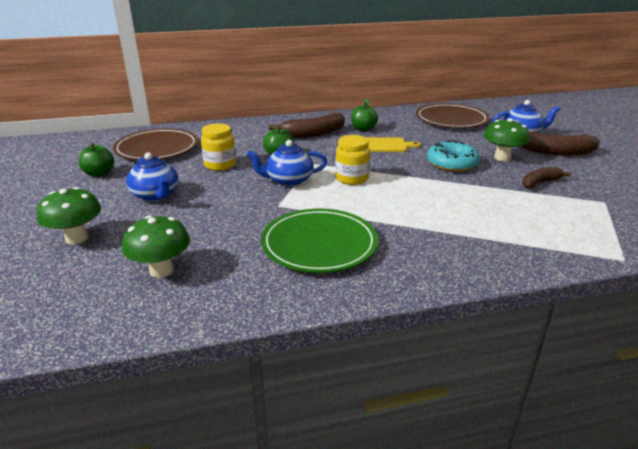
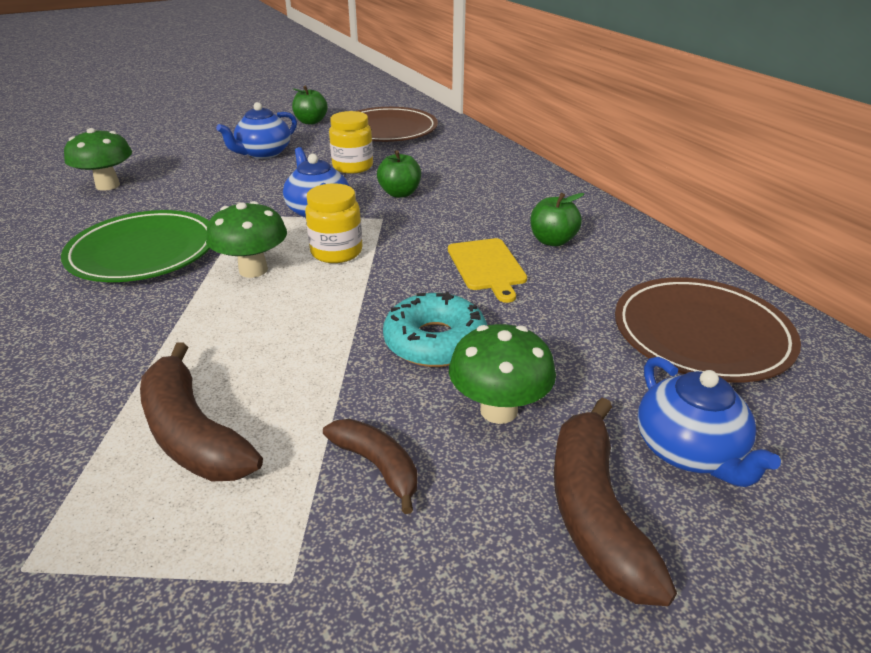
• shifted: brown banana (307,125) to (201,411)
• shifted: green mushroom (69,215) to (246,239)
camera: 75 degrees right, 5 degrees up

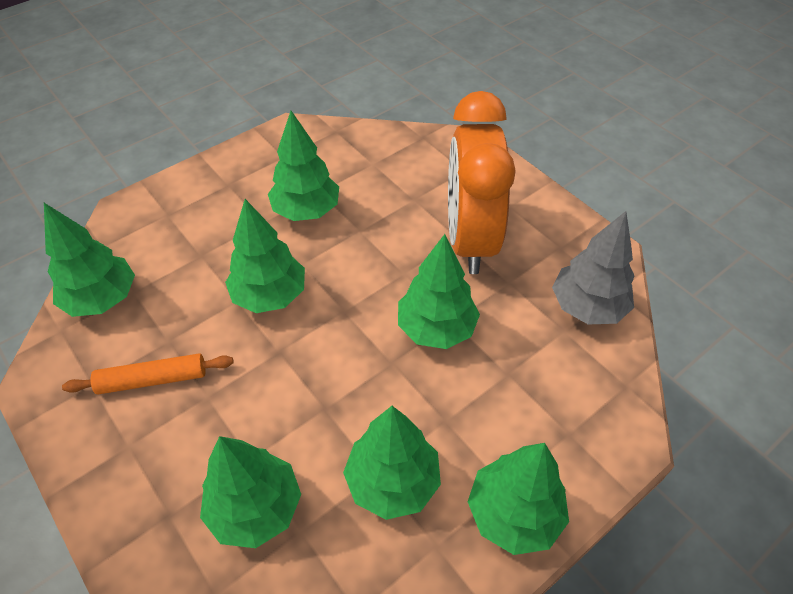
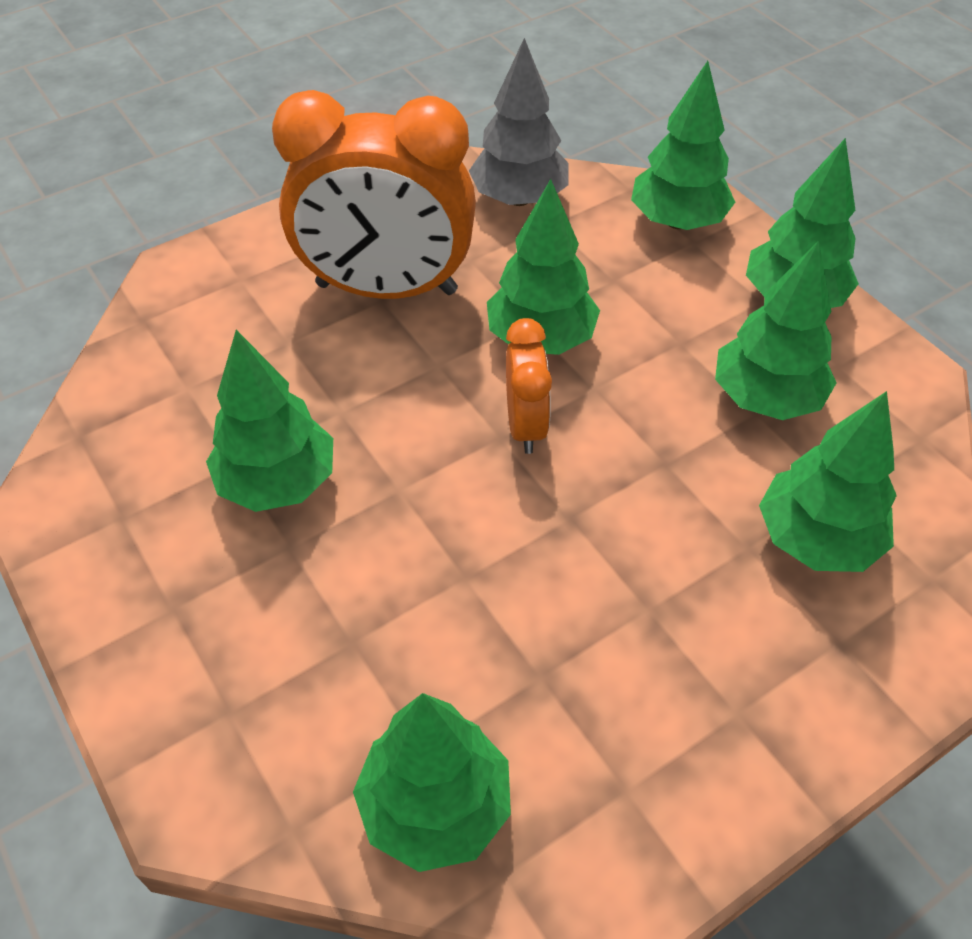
• new: orange clock (529,386)
• shifted: green tree (265,256) to (683,145)
• gone: orange rolling pin (148,374)
camera: 85 degrees left, 0 degrees up

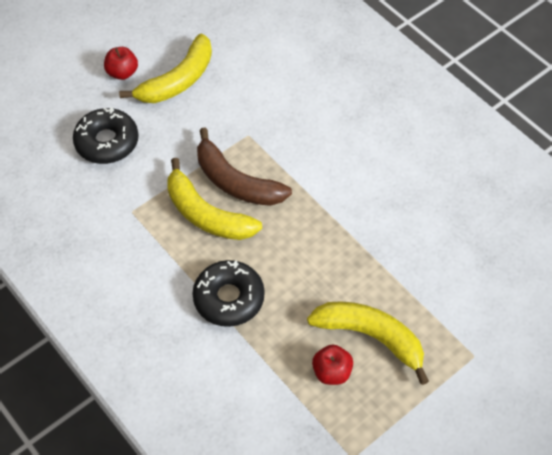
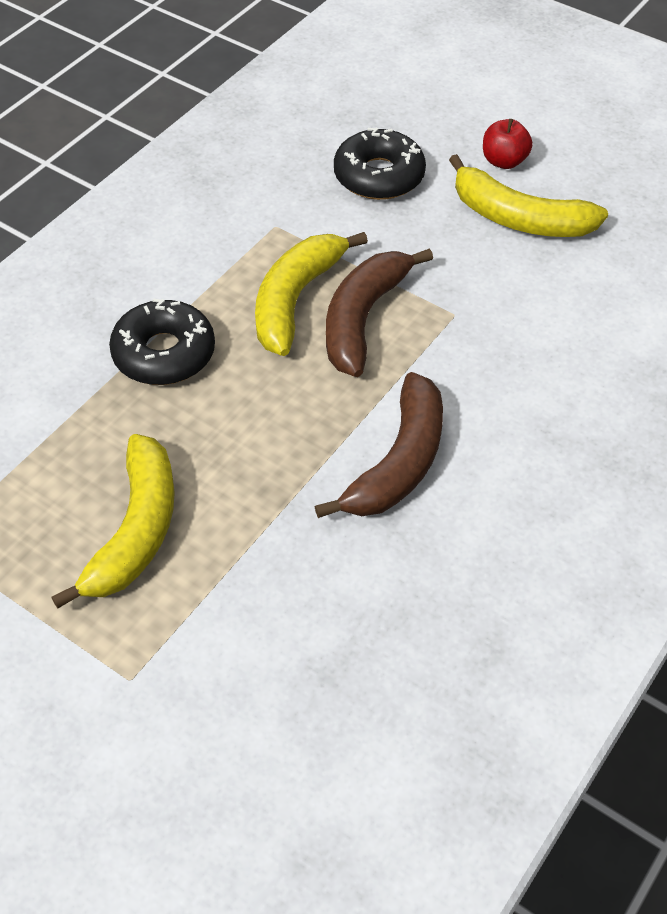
• new: brown banana (378,445)
• gone: red apple (332,364)
camera: 75 degrees right, 5 degrees down

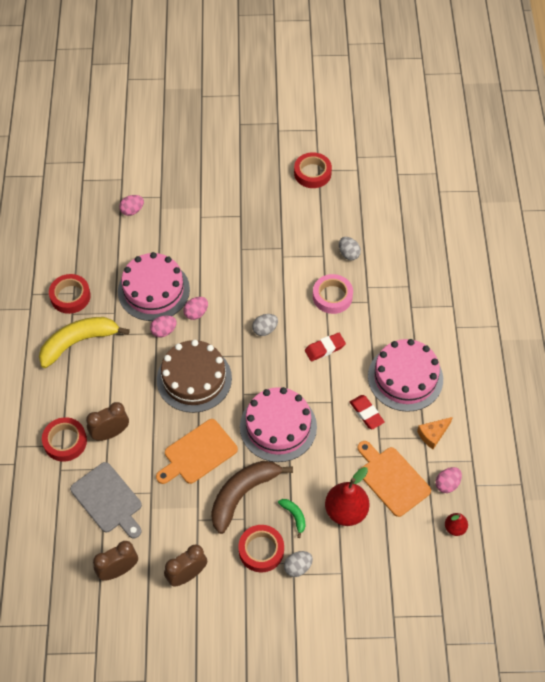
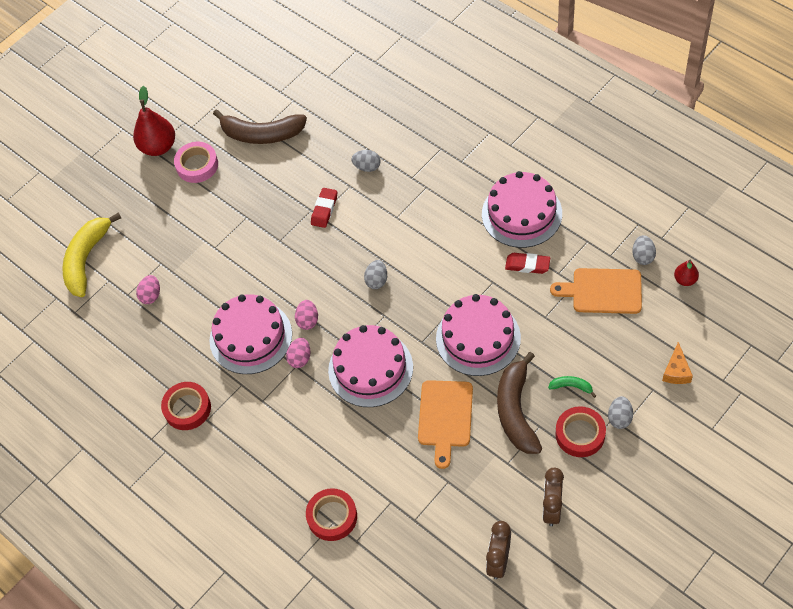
• shifted: yellow banana (84,342) to (91,255)
• shifted: red pear (347,496) to (154,121)
• shifted: pink tape (333,294) to (196,162)
• swapped: red tape (313,170) to brown banana (260,126)
• shifted: red eraser (325,347) to (324,208)
• repainted: brown cake (194,376) to pink cake (370,366)
• repainted: pink egg (449,480) to grey egg (644,250)
• shifted: orange cheese (435,433) to (677,363)
• gone: grey cutting board (106,500)
• gone: brown clock (107,421)
camera: 40 degrees left, 0 degrees up

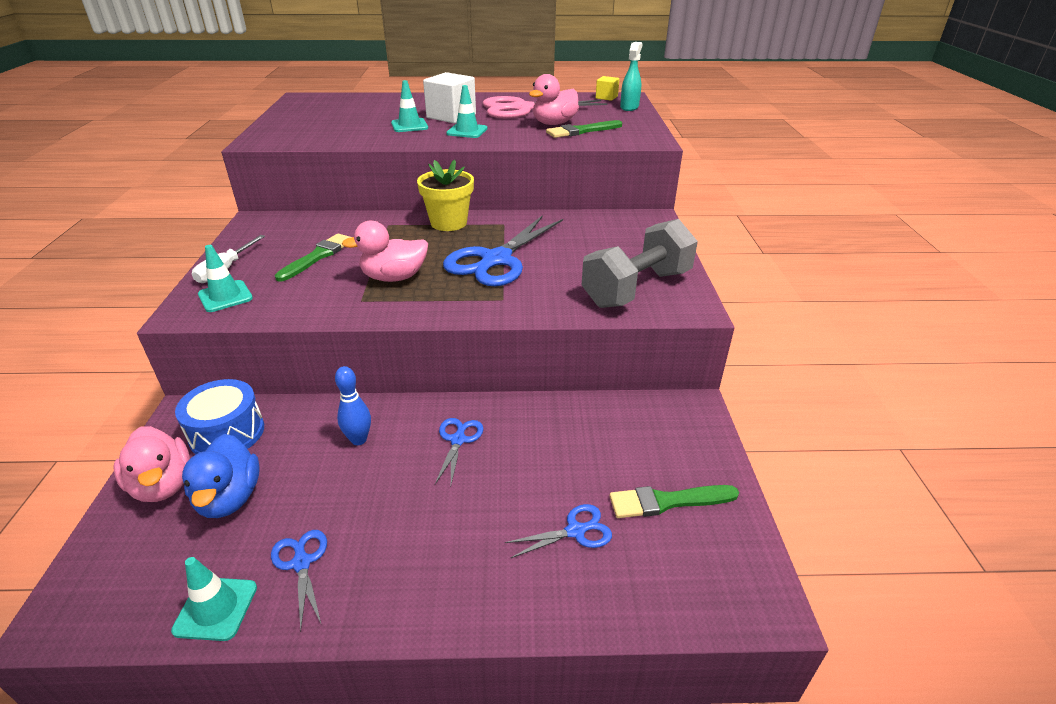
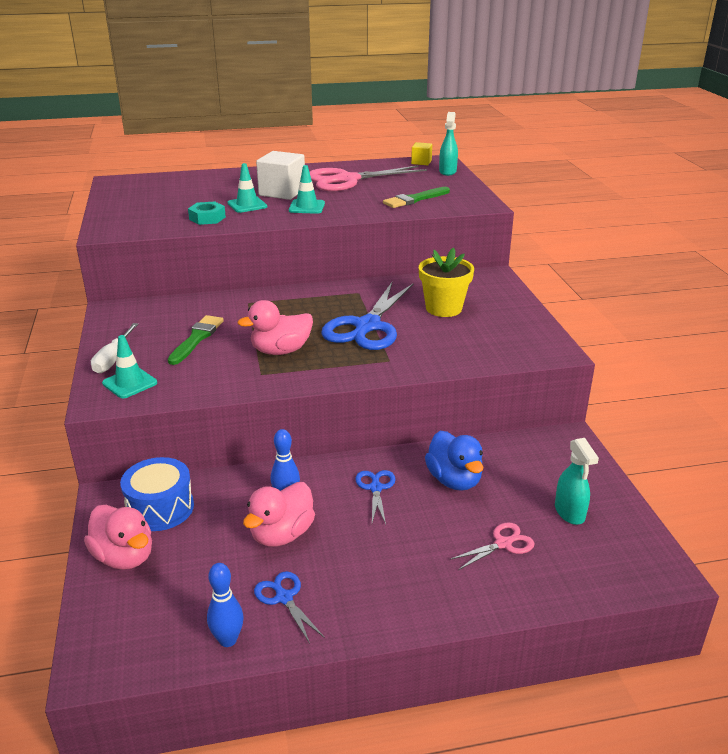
• new: turquoise nut (207,213)
• swapped: turquoise traffic cone (214,599) to blue bowling pin (225,605)
• shifted: pink duck (554,99) to (279,514)
• shifted: yellow flower pot (445,195) to (446,282)
• shifted: blue duck (221,476) to (454,461)
• repainted: blue scissors (558,531) to pink scissors (492,546)
• swapped: green brush (674,501) to turquoise spray bottle (577,481)
• gone: grey dumbbell (640,263)
camera: 10 degrees left, 5 degrees down

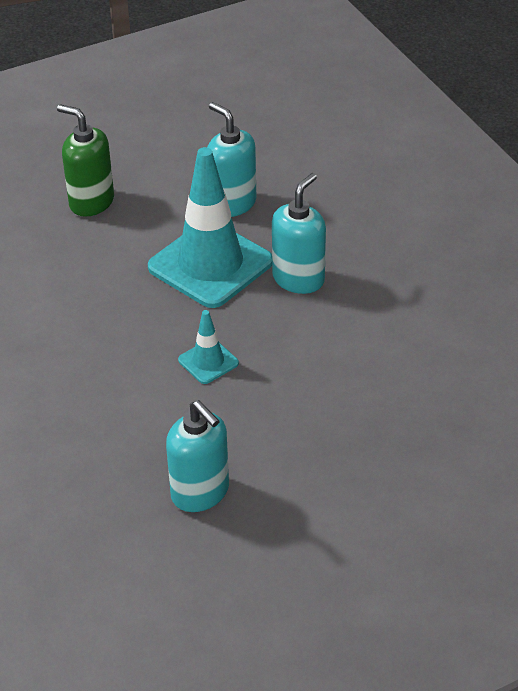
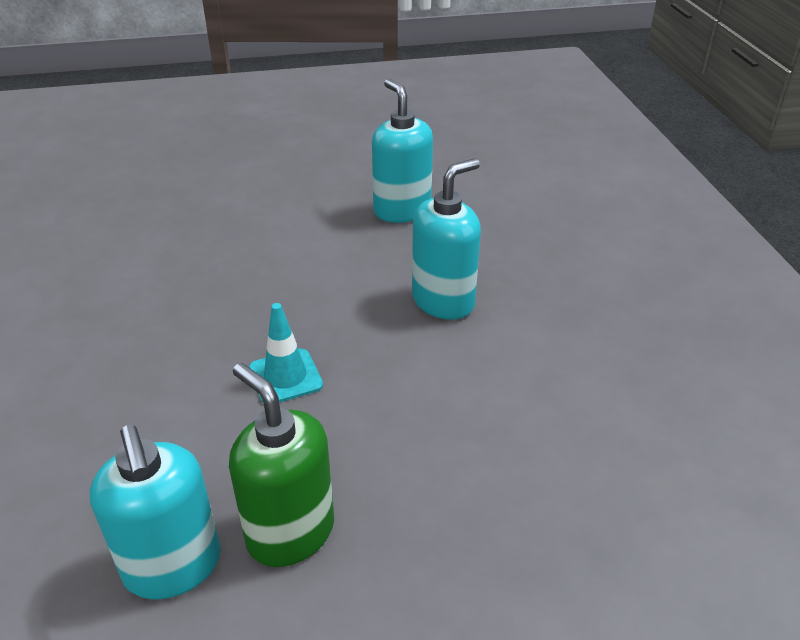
• shifted: green soap dispenser (85,160) to (281,465)
• gone: turquoise traffic cone (210,227)
camera: 15 degrees right, 5 degrees down

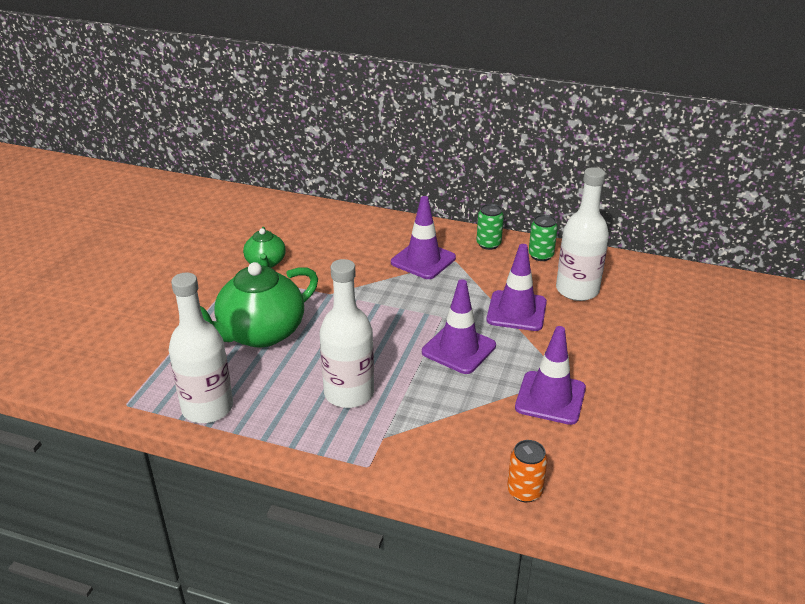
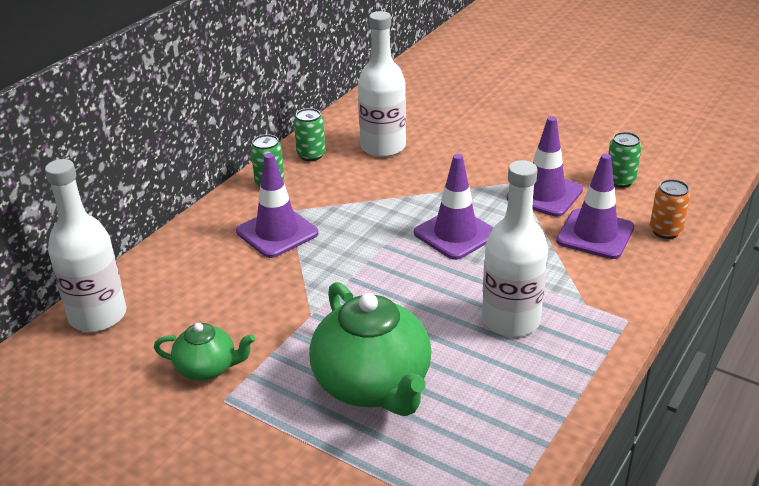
• shifted: white bottle (201,348) to (86,245)
• shifted: purple traffic cone (517,287) to (595,206)
• new: green can (625,160)
camera: 75 degrees left, 0 degrees up

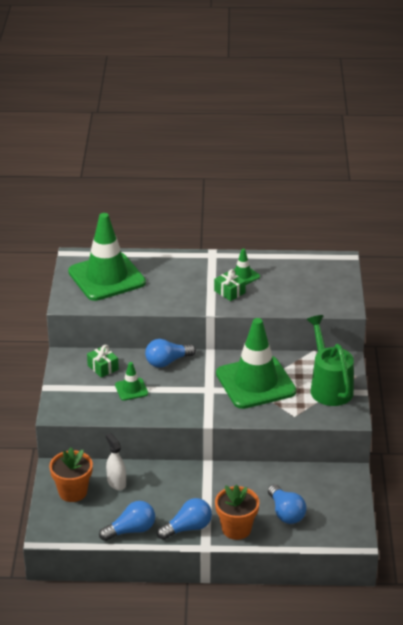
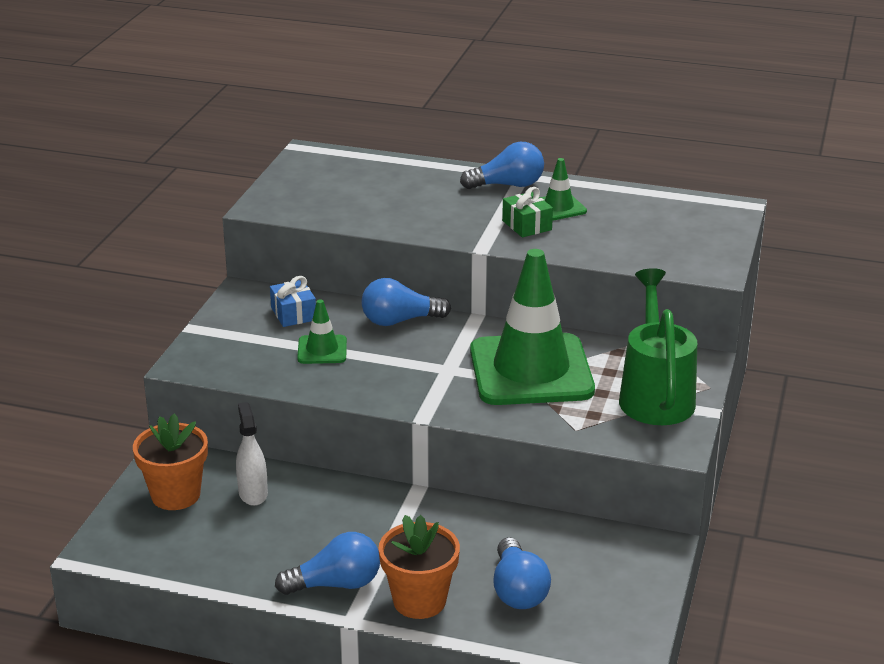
• repainted: green gift (103,361) to blue gift (293,301)
• shifted: blue light bulb (127,521) to (502,165)
• gone: green traffic cone (107,257)
camera: 15 degrees right, 5 degrees down

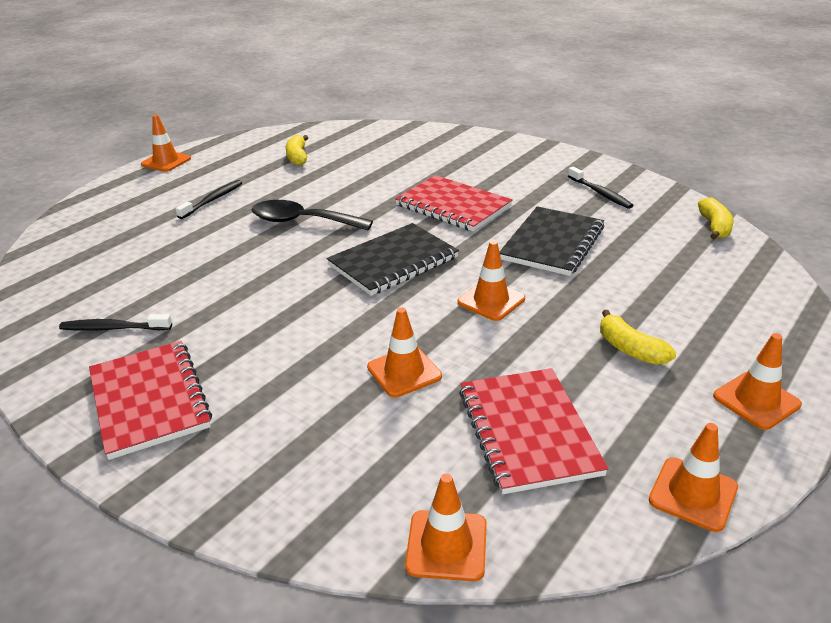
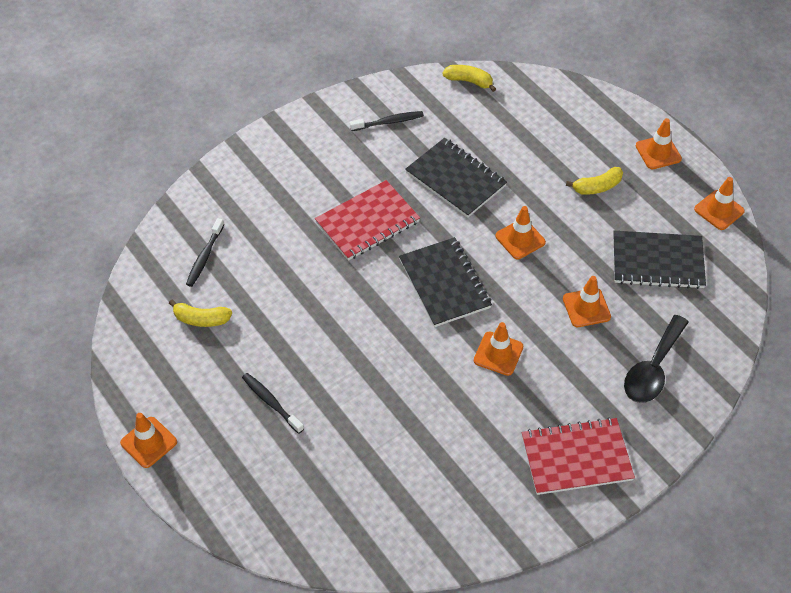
• shifted: black toothbrush (115,322) to (205,252)
• shifted: orange traffic cone (446,527) to (498,349)
• repainted: red notebook (533,431) to black notebook (659,260)
• shifted: black spoon (312,215) to (656,359)
camera: 75 degrees left, 20 degrees up

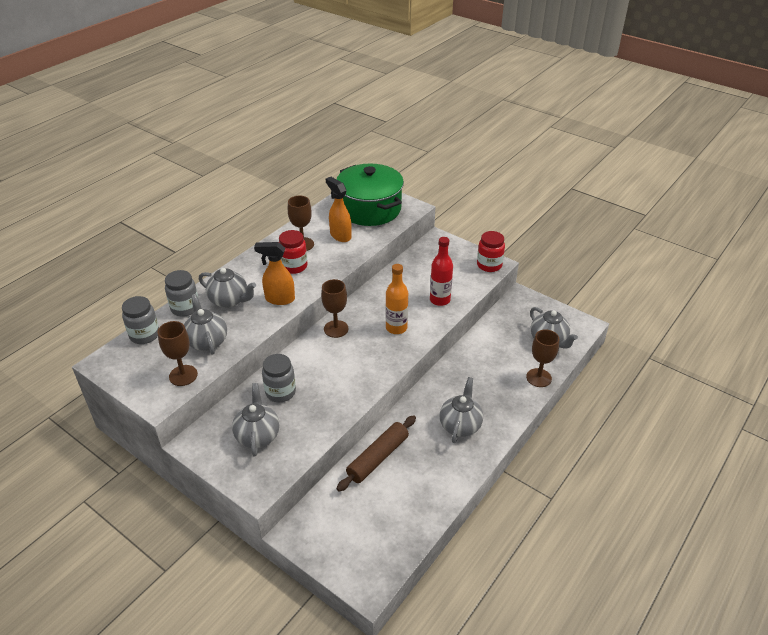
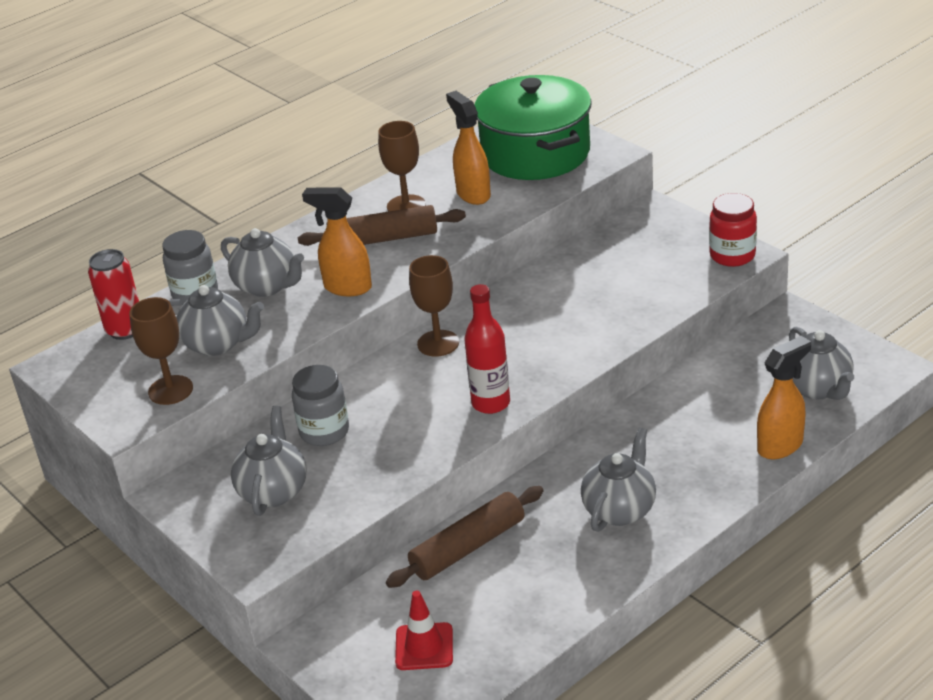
• swapped: grey jar (140,320) to red can (113,294)
• rotated: grey teapot (205,324) = (216,320) 120 degrees clockwise
• swapped: red jar (293,252) to brown rolling pin (382,225)
• new: red traffic cone (424,630)
• shifted: red bottle (441,271) to (487,349)
• swapped: brown goblet (542,358) to orange spray bottle (784,397)
• gone: orange bottle (397,299)
camera: 15 degrees right, 5 degrees down

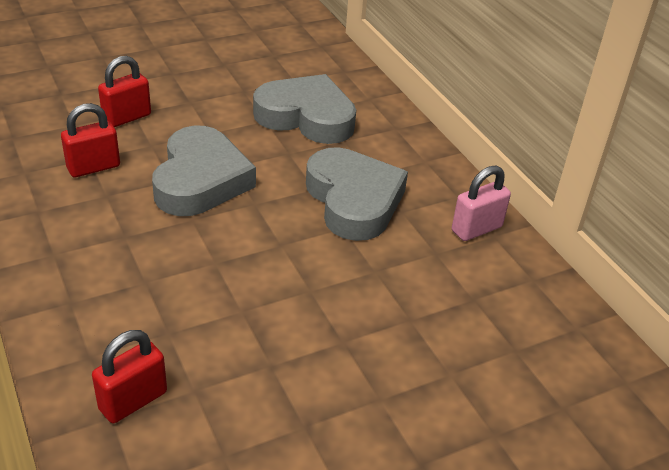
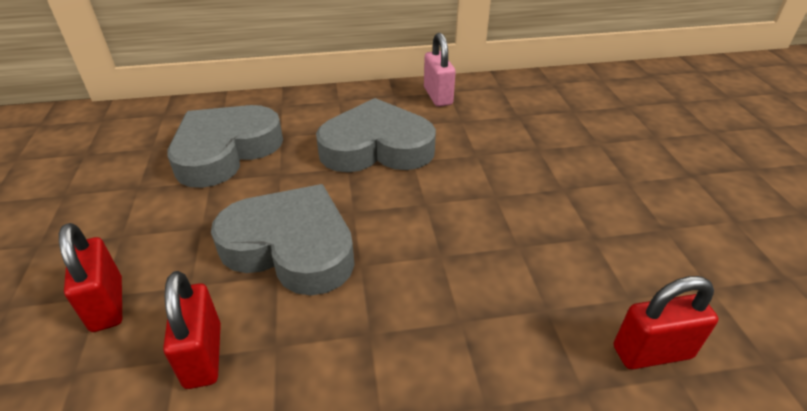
• rotated: red padlock (129,376) = (666,323) 75 degrees counterclockwise
camera: 70 degrees left, 0 degrees up

